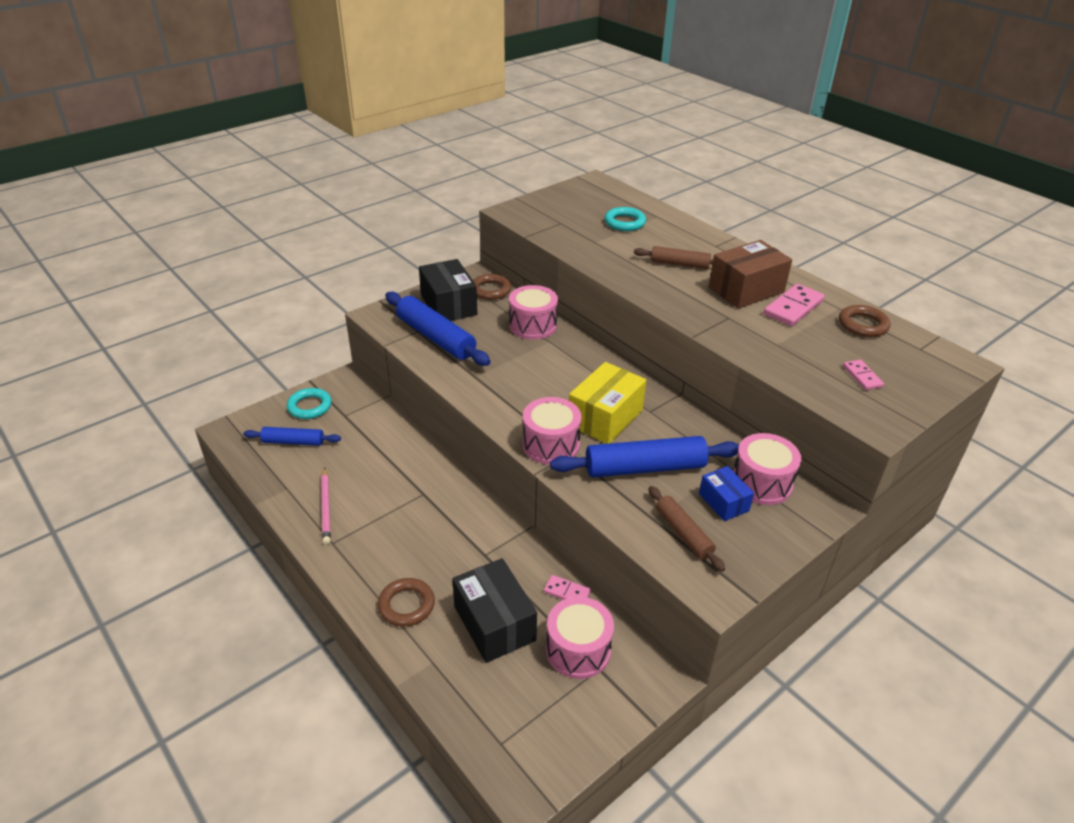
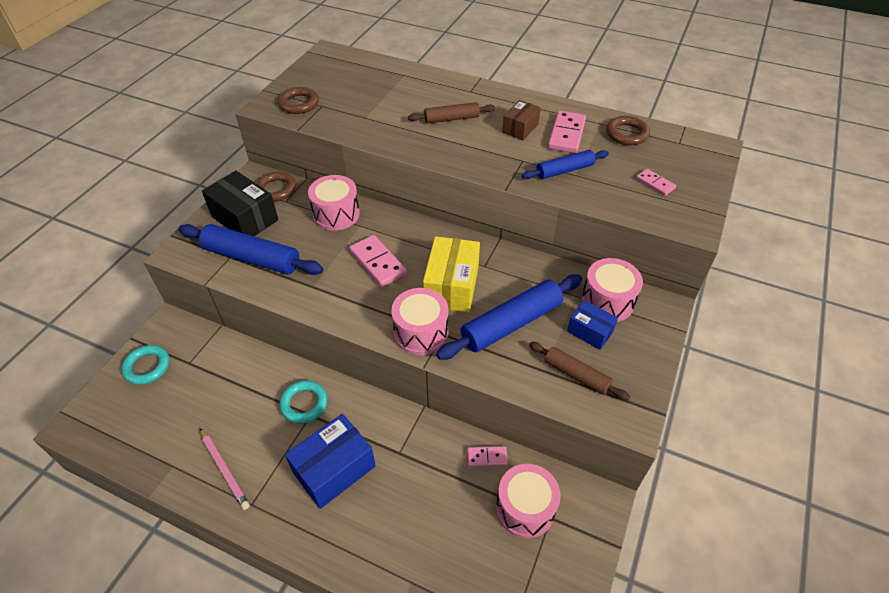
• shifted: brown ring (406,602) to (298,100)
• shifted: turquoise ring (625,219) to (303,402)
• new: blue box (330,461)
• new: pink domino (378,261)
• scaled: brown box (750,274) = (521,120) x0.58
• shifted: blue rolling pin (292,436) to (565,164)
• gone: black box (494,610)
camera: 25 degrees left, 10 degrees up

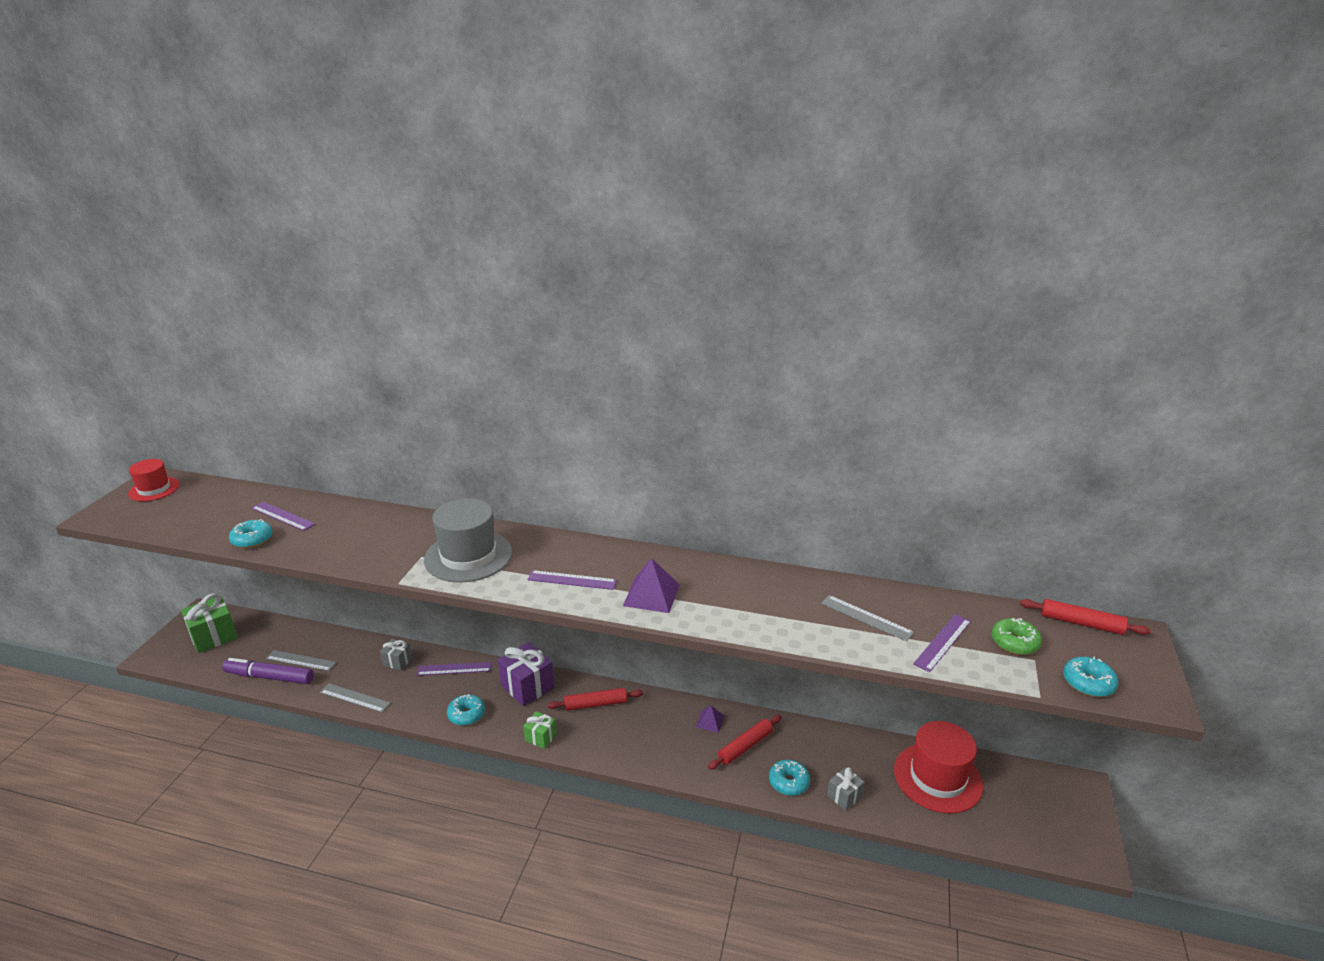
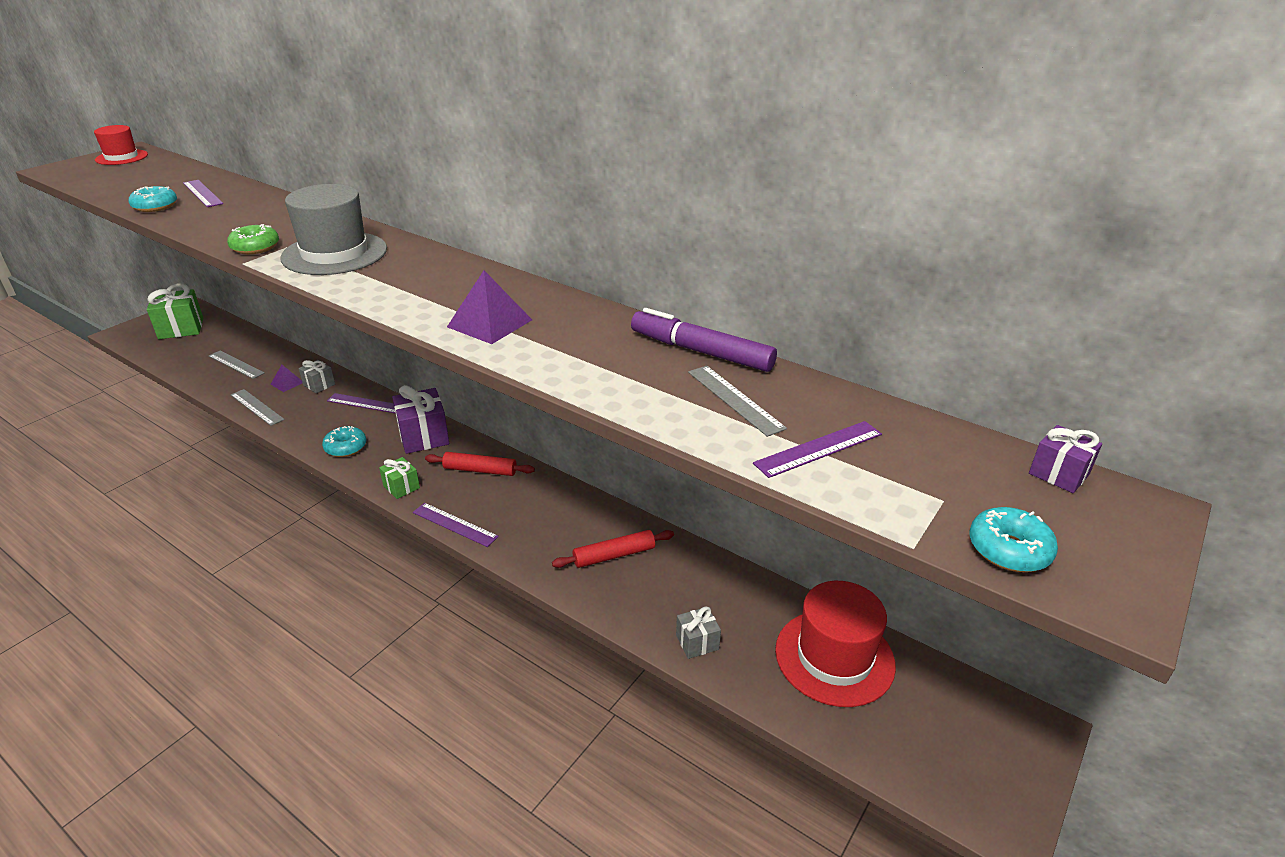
• shifted: green donut (1017,636) to (253,239)
• shifted: purple pyramid (710,719) to (286,378)
• shifted: purple ruler (572,580) to (456,525)
• shifted: purple marker (268,671) to (704,340)
• swapped: red rolling pin (1085,617) to purple gift (1065,459)
• gone: turquoise donut (789,778)
camera: 20 degrees right, 5 degrees up

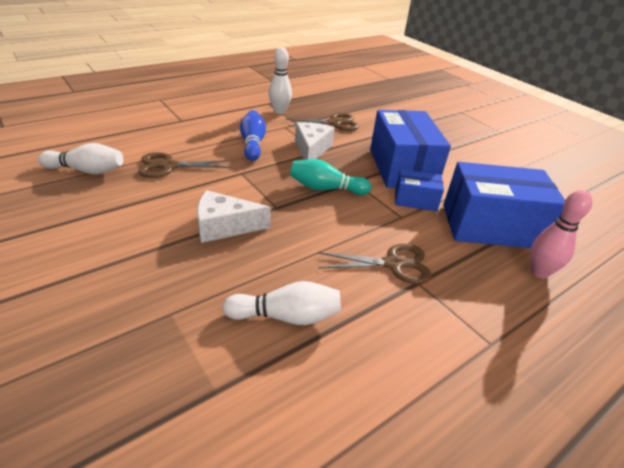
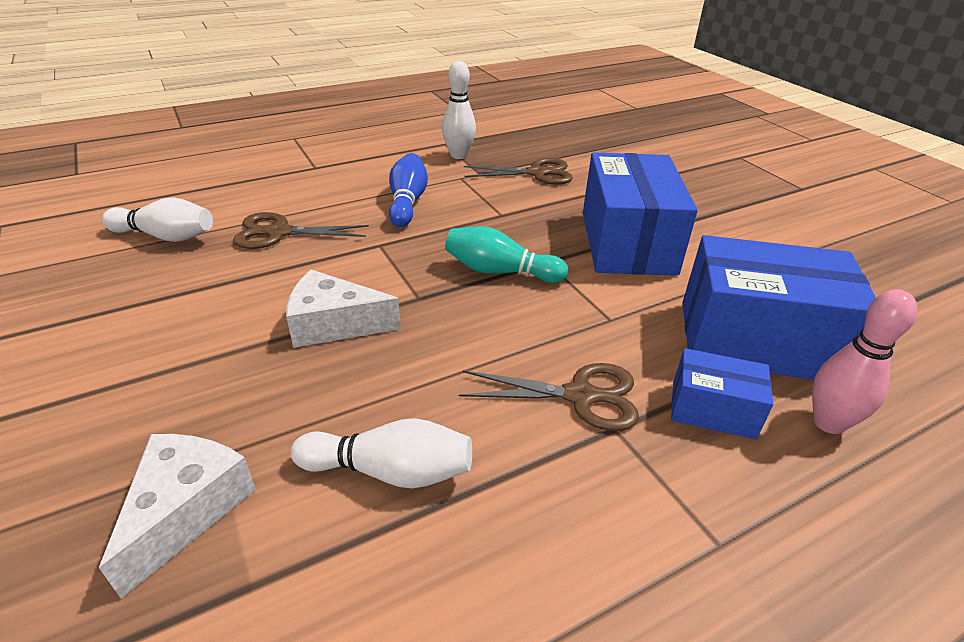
• shifted: white cheese (315,141) to (177,516)
• shifted: blue box (419,190) to (722,393)
camera: 10 degrees right, 0 degrees up

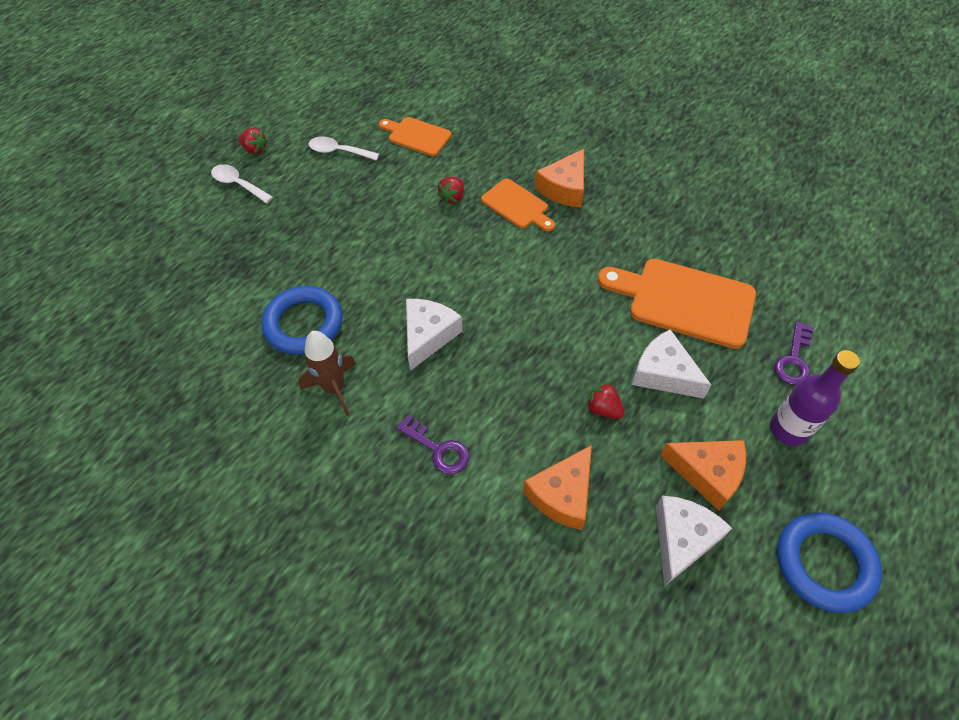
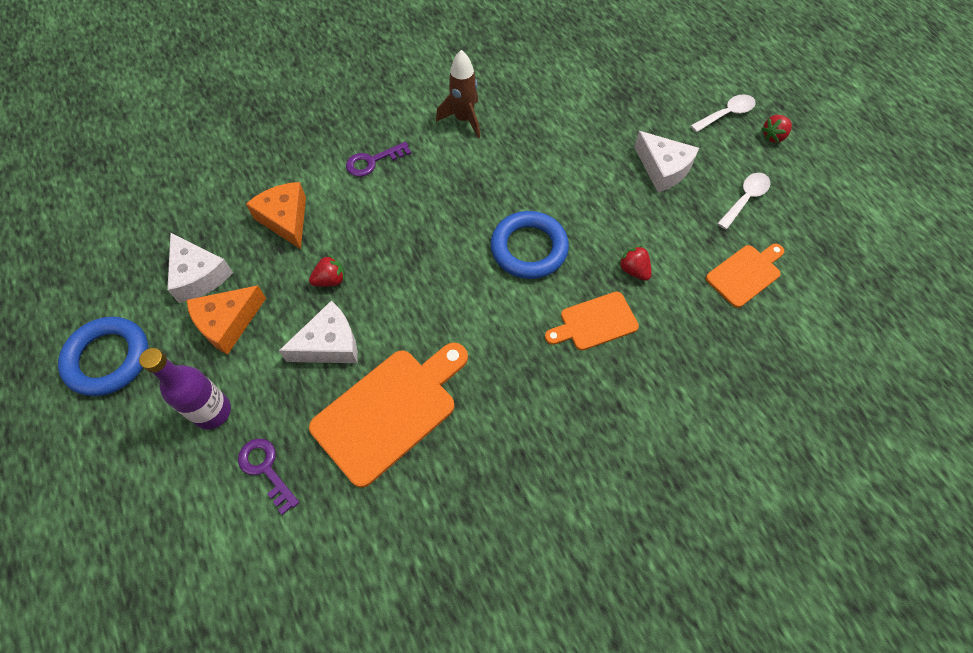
• shifted: blue ring (302,320) to (530,245)
• shifted: white cheese (434,335) to (666,161)
• gone: orange cheese (559,178)
camera: 115 degrees right, 5 degrees up

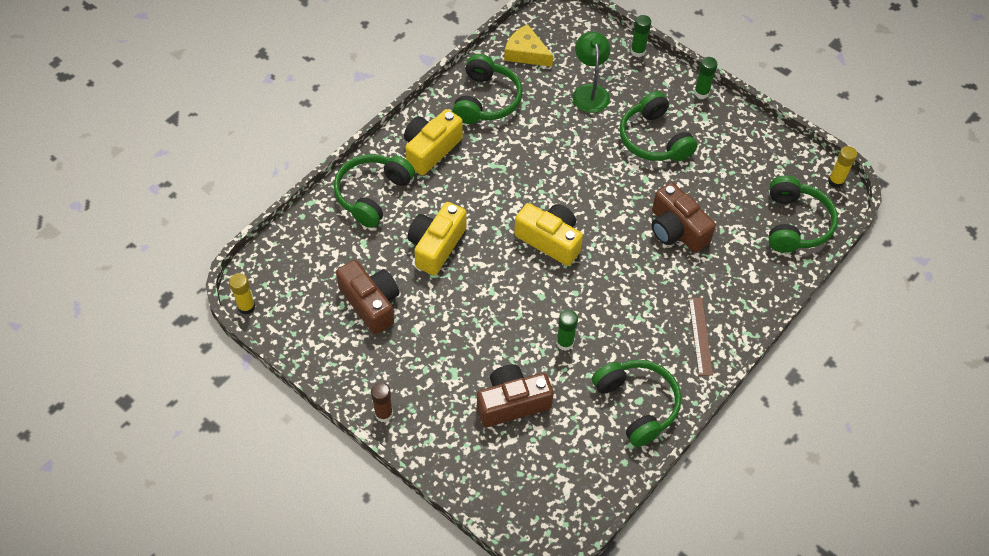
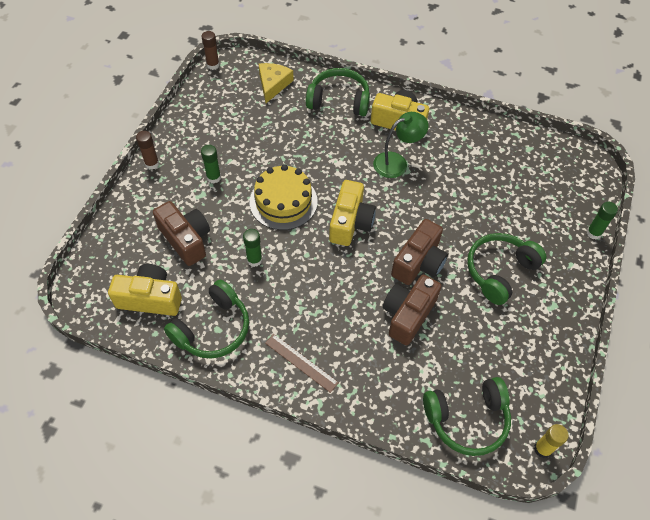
• shifted: yellow camera (437,238) to (145,290)
• shifted: green glue stick (705,78) to (211,164)
• repainted: yellow glue stick (242,294) to brown glue stick (211,50)
• new: yellow cake (284,197)
• shifted: yellow cheese (528,45) to (276,83)
• rotated: brown ruler (701,337) = (302,363) 60 degrees clockwise
• shifted: green lamp (592,72) to (400,145)
• shifted: brown camera (367,297) to (419,252)
• gone: green headphones (487,89)
camera: 70 degrees right, 0 degrees up

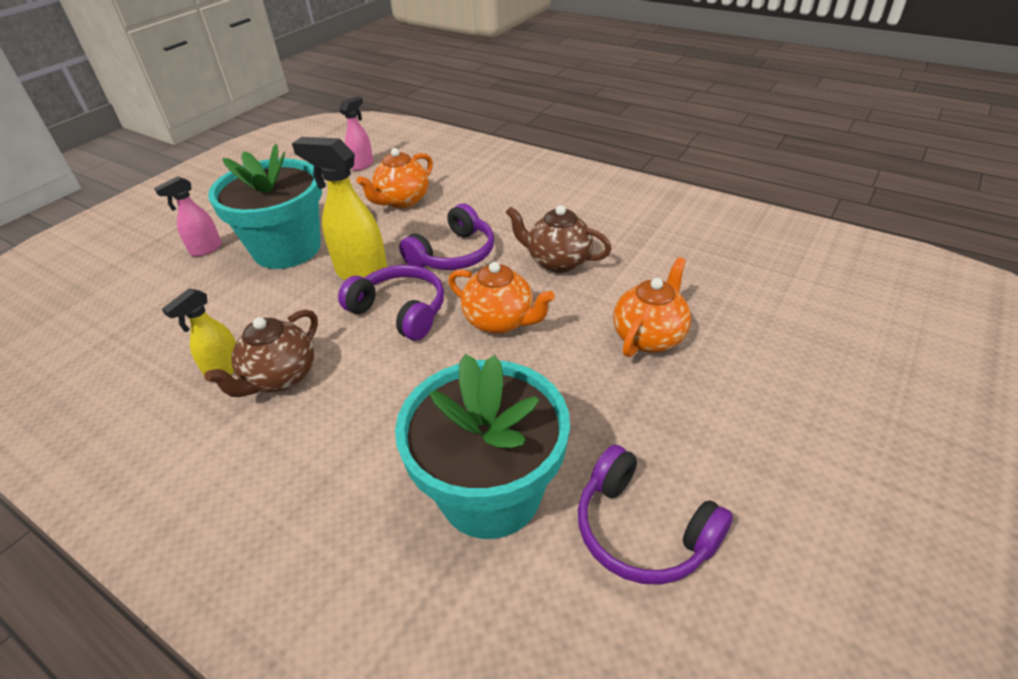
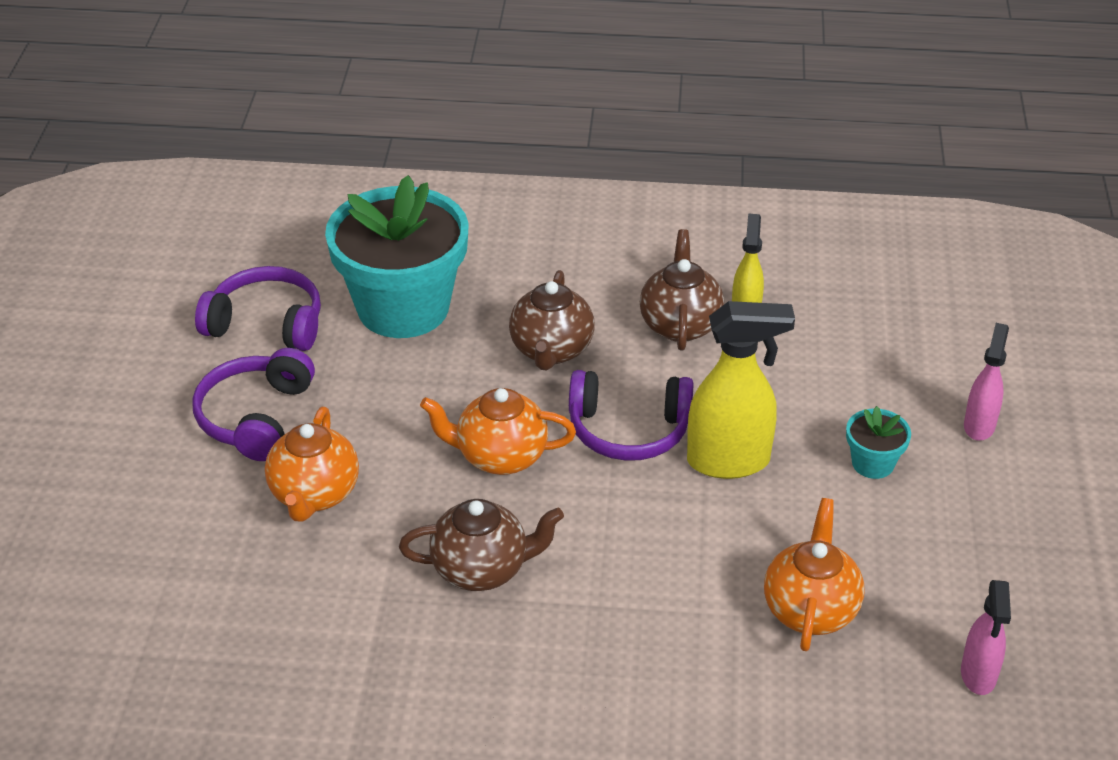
• shifted: purple headphones (446,237) to (253,404)
• new: brown teapot (552,320)
• scaled: turquoise flower pot (265,206) = (878,442) x0.42
camera: 150 degrees right, 0 degrees up

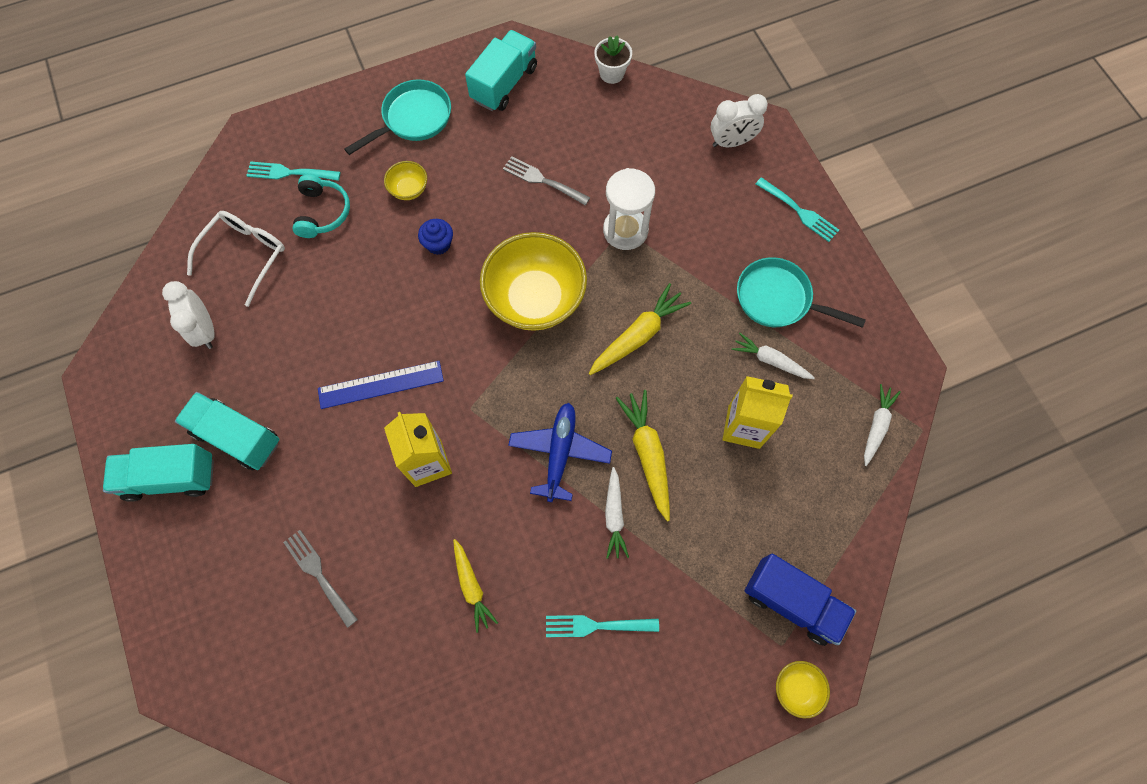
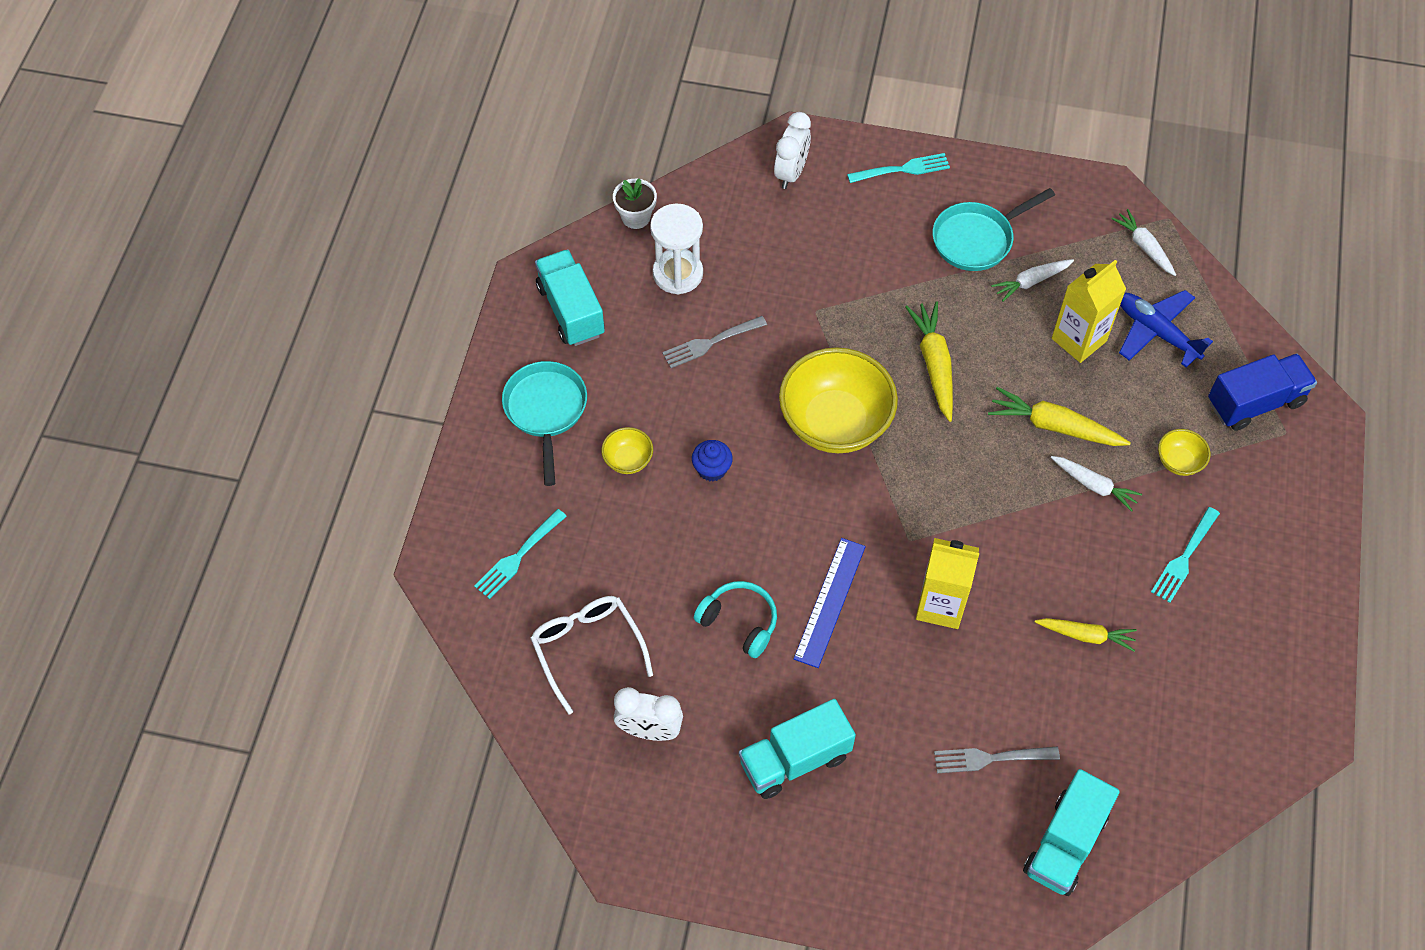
• shifted: white hourglass (629,209) to (676,249)
• shifted: turquoise headphones (321,206) to (735,619)
• shifted: turquoise truck (158,473) to (1071,832)
• shifted: blue plane (560,452) to (1166,329)
• shifted: yellow bowl (803,689) to (1184,452)
camera: 55 degrees left, 10 degrees down

